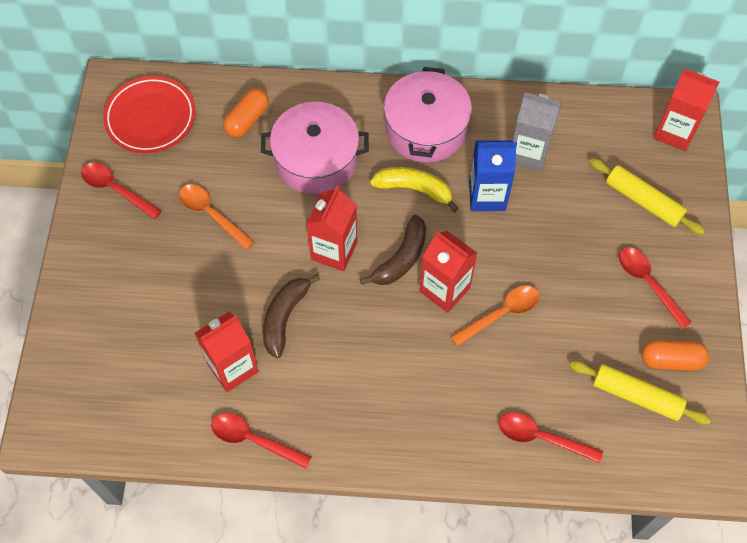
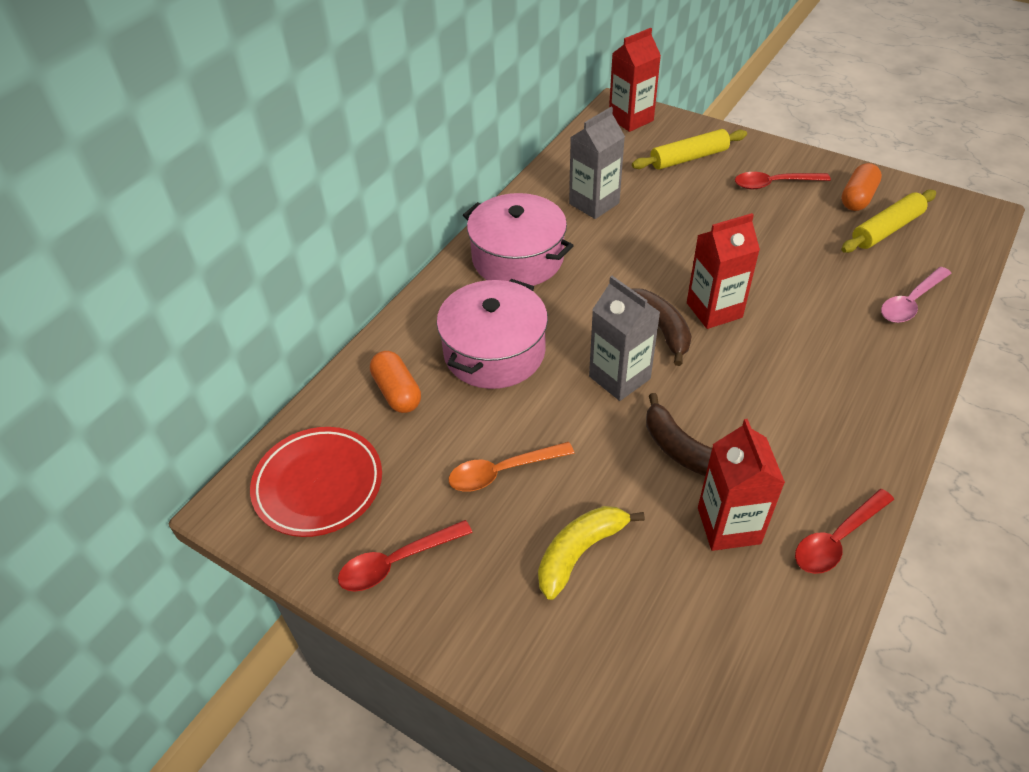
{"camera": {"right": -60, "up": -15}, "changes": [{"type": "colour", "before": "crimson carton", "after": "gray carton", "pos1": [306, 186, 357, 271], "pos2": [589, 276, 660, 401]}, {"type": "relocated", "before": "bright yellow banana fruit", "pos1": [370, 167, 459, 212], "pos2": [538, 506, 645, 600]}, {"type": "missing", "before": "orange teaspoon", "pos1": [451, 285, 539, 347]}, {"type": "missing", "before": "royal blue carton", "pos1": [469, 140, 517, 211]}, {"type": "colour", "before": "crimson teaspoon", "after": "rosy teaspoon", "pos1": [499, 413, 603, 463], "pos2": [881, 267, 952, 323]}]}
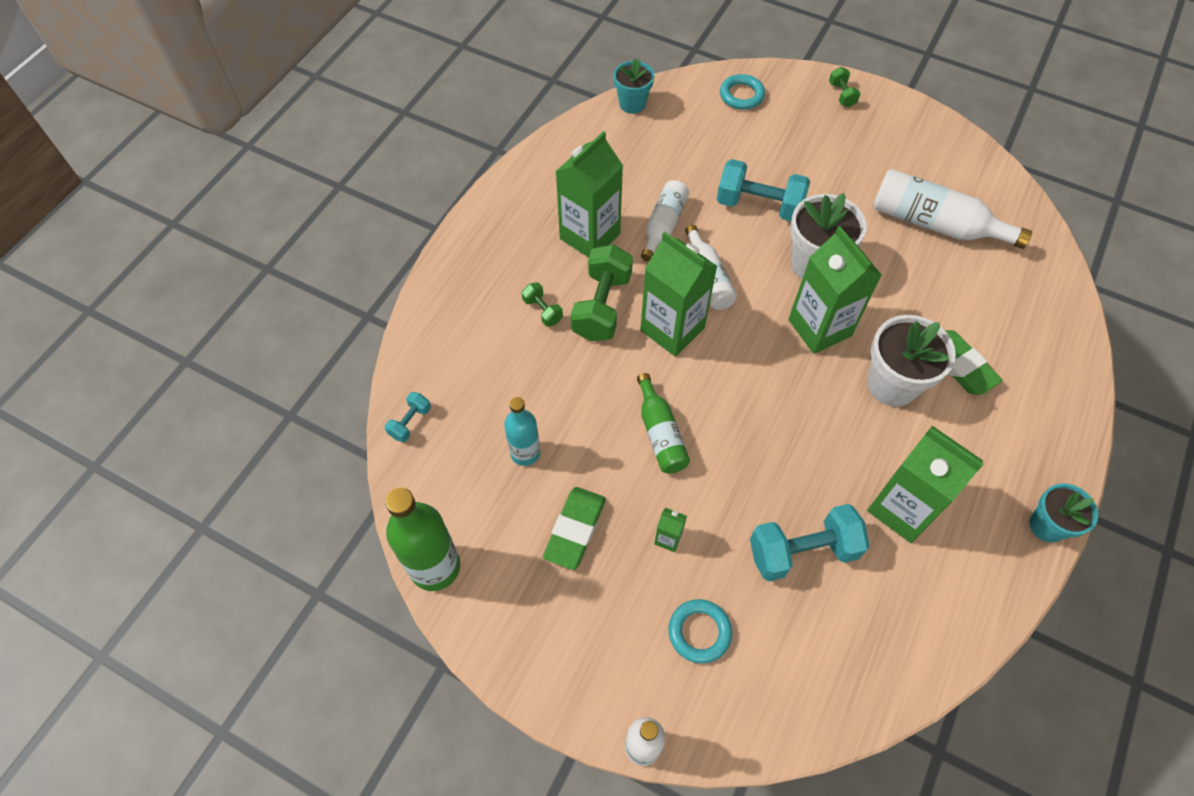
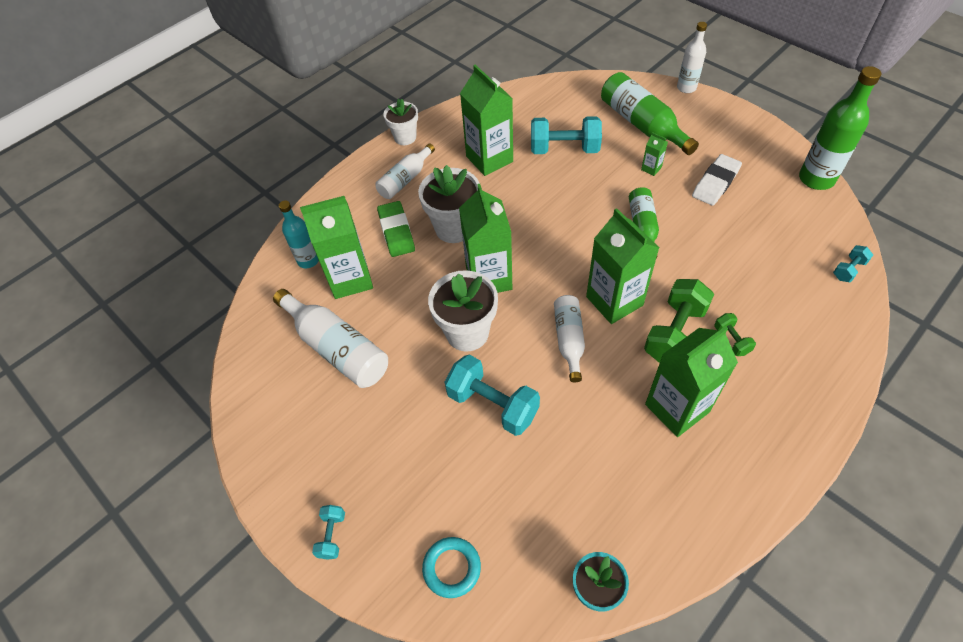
{"camera": {"right": -160, "up": -5}, "changes": [{"type": "relocated", "before": "aqua bottle", "pos1": [504, 397, 540, 466], "pos2": [279, 200, 319, 268]}, {"type": "colour", "before": "leaf-green gum eraser", "after": "pure white gum eraser", "pos1": [543, 487, 606, 570], "pos2": [692, 154, 742, 206]}, {"type": "relocated", "before": "pure white bottle", "pos1": [641, 180, 689, 261], "pos2": [375, 143, 435, 199]}, {"type": "exchanged", "before": "aqua ring", "after": "leaf-green bottle", "pos1": [668, 599, 732, 663], "pos2": [601, 72, 699, 155]}, {"type": "colour", "before": "leaf-green dumbbell", "after": "aqua dumbbell", "pos1": [829, 67, 861, 107], "pos2": [312, 505, 345, 560]}, {"type": "colour", "before": "aqua flower pot", "after": "pure white flower pot", "pos1": [1029, 483, 1098, 542], "pos2": [384, 99, 418, 145]}, {"type": "appeared", "after": "leaf-green carton", "pos2": [300, 196, 373, 299]}]}
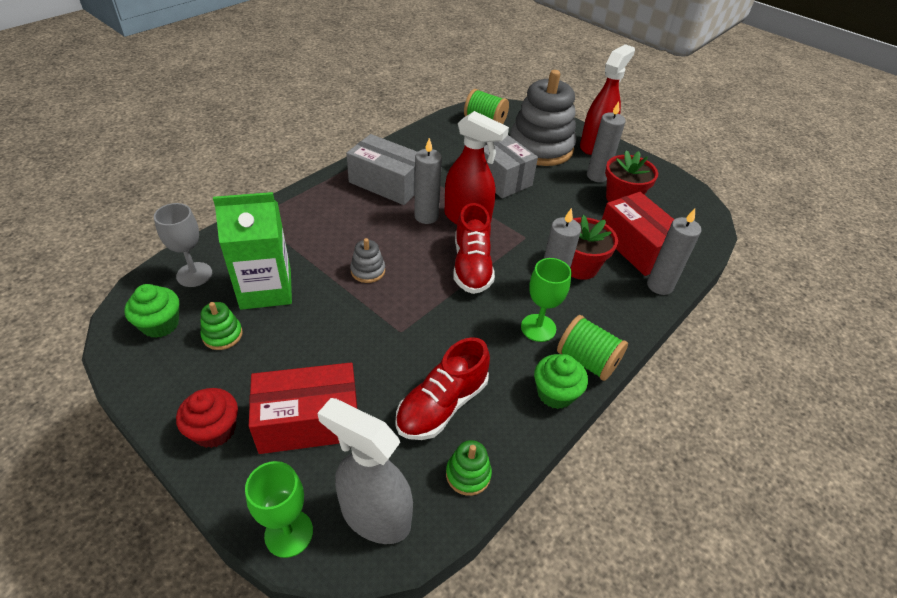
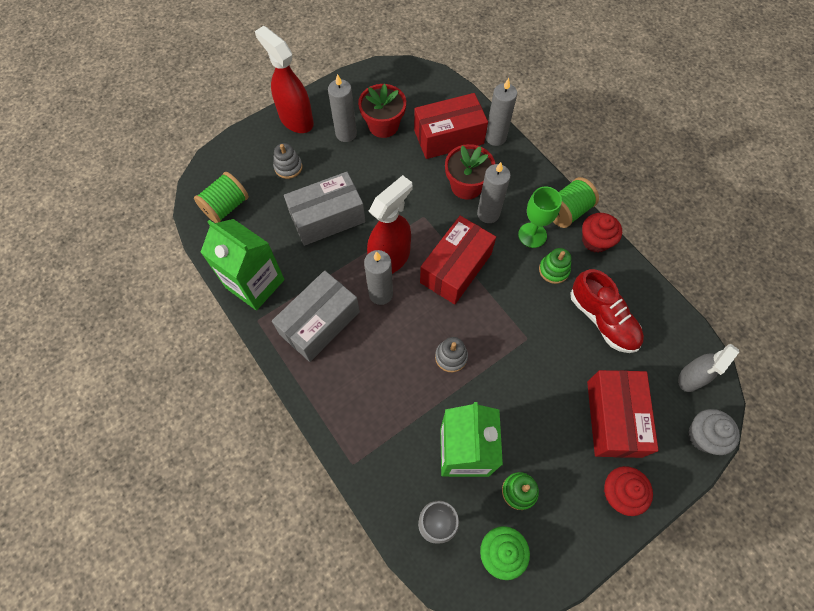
{"camera": {"right": -75, "up": 20}, "changes": [{"type": "exchanged", "before": "leaf-green wine glass", "after": "gray fairy cake", "pos1": [245, 461, 313, 558], "pos2": [688, 409, 740, 455]}, {"type": "size", "before": "gray spray cleaner", "pos1": [317, 398, 413, 544], "pos2": [678, 344, 739, 392], "scale": 0.66}, {"type": "relocated", "before": "leaf-green ring stacker", "pos1": [446, 440, 492, 496], "pos2": [539, 248, 571, 284]}, {"type": "exchanged", "before": "crimson shoe", "after": "crimson package", "pos1": [453, 203, 495, 294], "pos2": [420, 216, 496, 304]}, {"type": "size", "before": "gray ring stacker", "pos1": [510, 70, 576, 166], "pos2": [273, 143, 303, 179], "scale": 0.41}, {"type": "colour", "before": "leaf-green fairy cake", "after": "crimson fairy cake", "pos1": [534, 354, 588, 409], "pos2": [582, 213, 622, 253]}, {"type": "appeared", "after": "leaf-green carton", "pos2": [200, 219, 285, 310]}]}
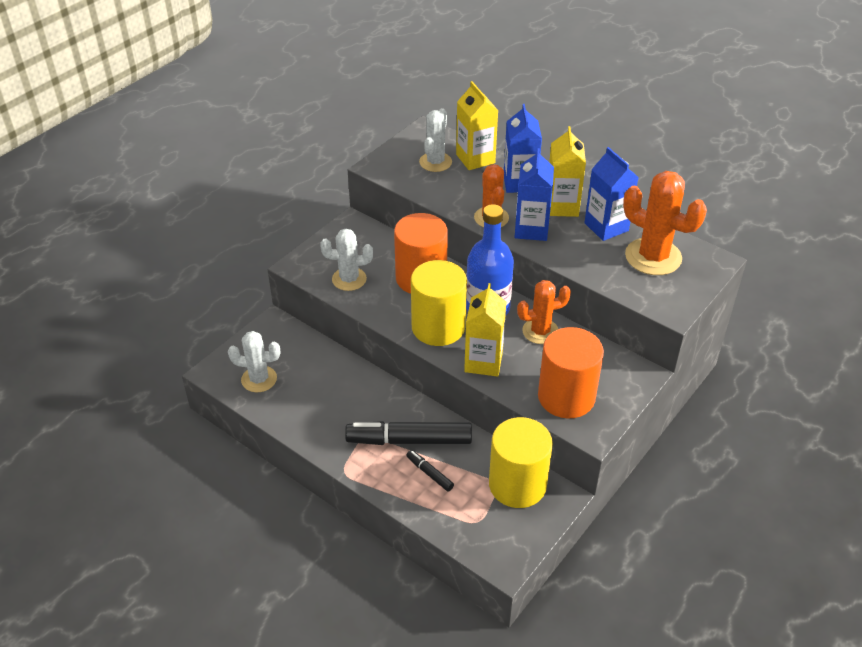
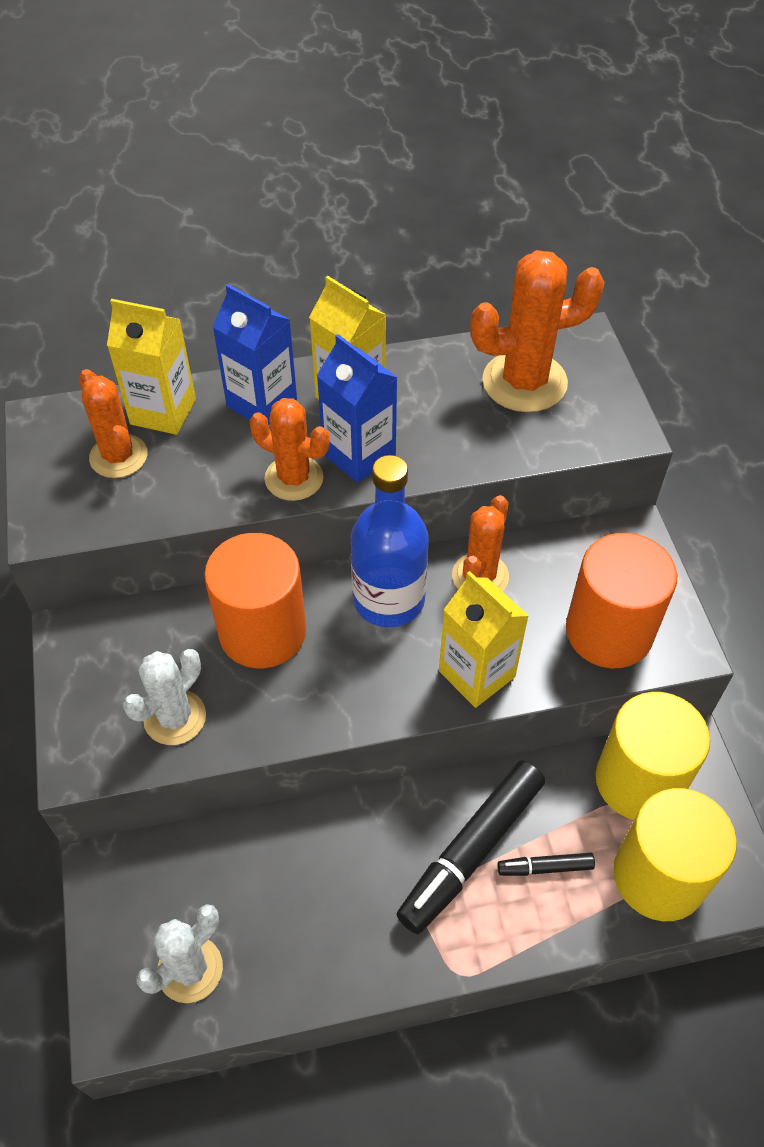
{"camera": {"right": -50, "up": 10}, "changes": [{"type": "relocated", "before": "bright yellow solid cylinder", "pos1": [411, 260, 467, 346], "pos2": [614, 788, 737, 921]}, {"type": "colour", "before": "pure white prickly plant", "after": "orange prickly plant", "pos1": [419, 108, 452, 172], "pos2": [79, 369, 148, 478]}, {"type": "missing", "before": "royal blue carton", "pos1": [584, 147, 639, 241]}]}
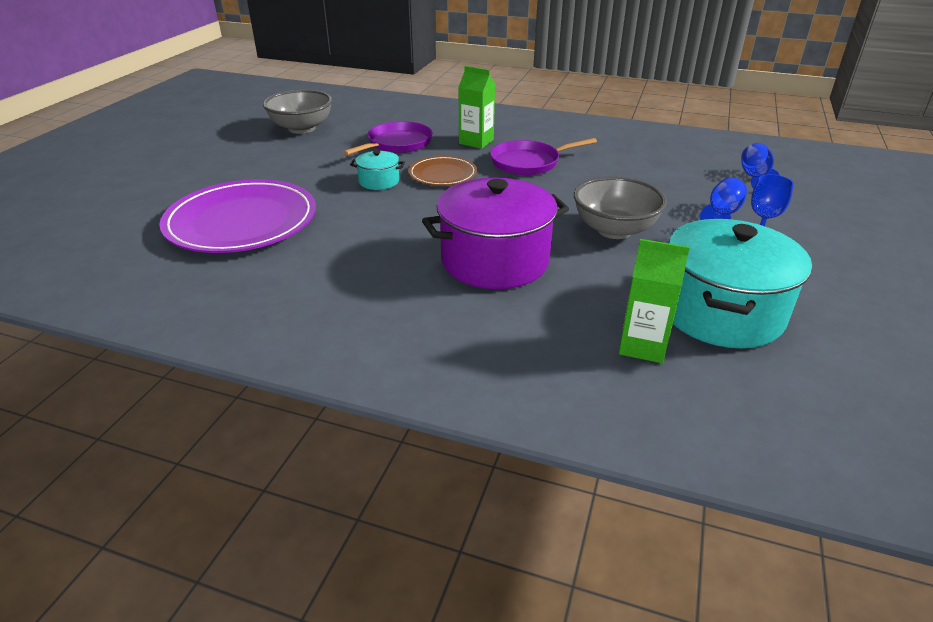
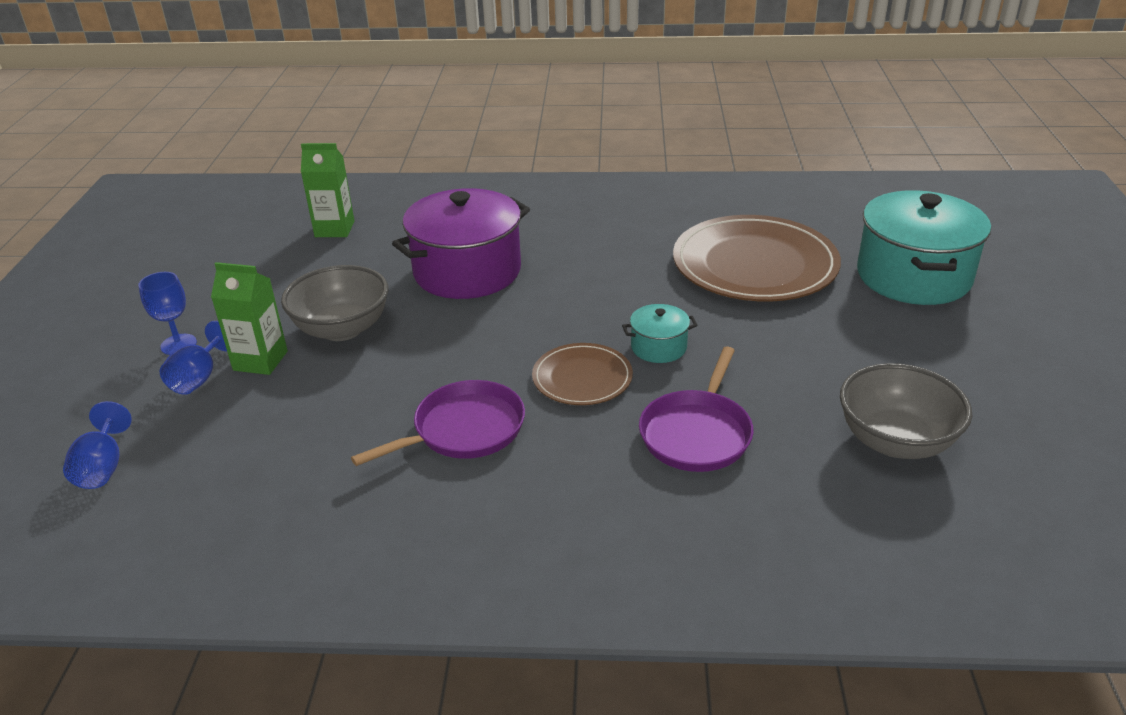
{"camera": {"right": 165, "up": 0}, "changes": [{"type": "colour", "before": "purple flat dish", "after": "brown flat dish", "pos1": [159, 179, 316, 253], "pos2": [673, 215, 841, 302]}, {"type": "relocated", "before": "leaf-green carton", "pos1": [458, 66, 495, 149], "pos2": [211, 262, 288, 375]}, {"type": "relocated", "before": "aqua stockpot", "pos1": [669, 219, 812, 348], "pos2": [857, 190, 991, 305]}]}
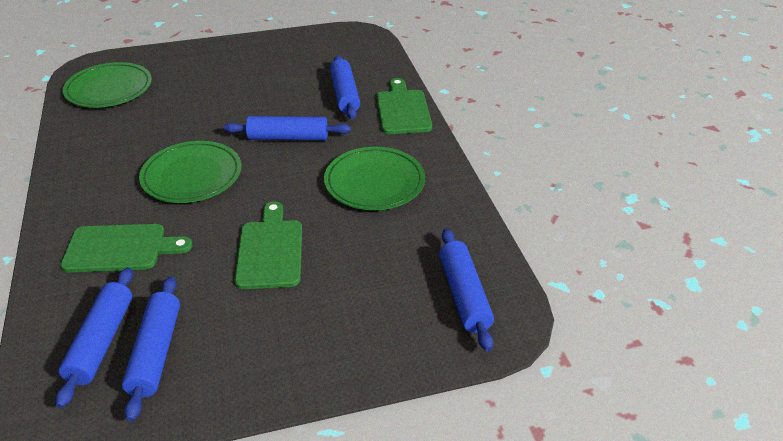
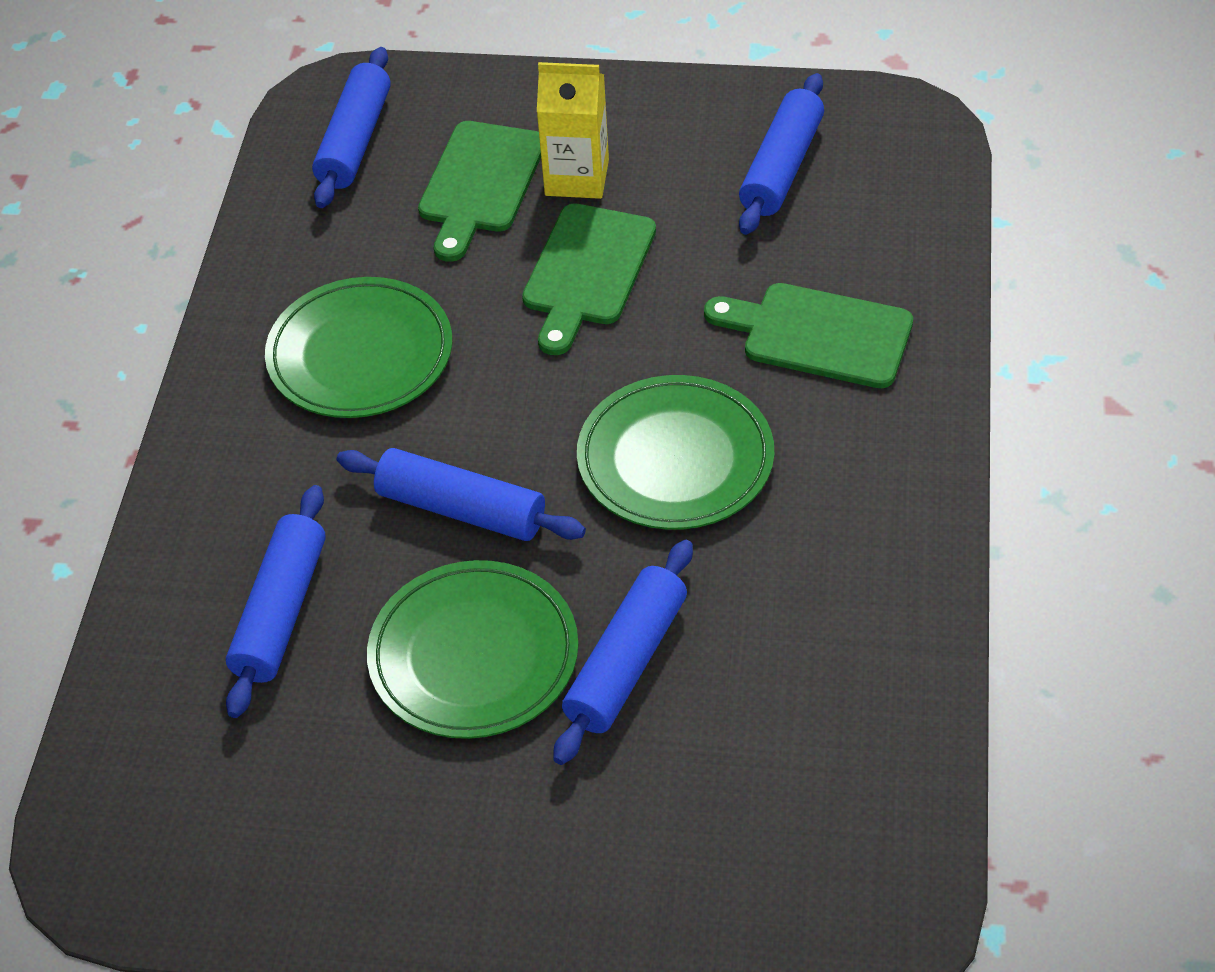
{"camera": {"right": -155, "up": 10}, "changes": [{"type": "relocated", "before": "royal blue rolling pin", "pos1": [56, 267, 133, 408], "pos2": [553, 540, 693, 765]}, {"type": "relocated", "before": "leaf-green flat dish", "pos1": [63, 62, 152, 108], "pos2": [367, 560, 578, 739]}, {"type": "relocated", "before": "leaf-green bread board", "pos1": [376, 78, 432, 134], "pos2": [418, 121, 541, 262]}, {"type": "appeared", "after": "bright yellow carton", "pos2": [537, 62, 609, 199]}]}
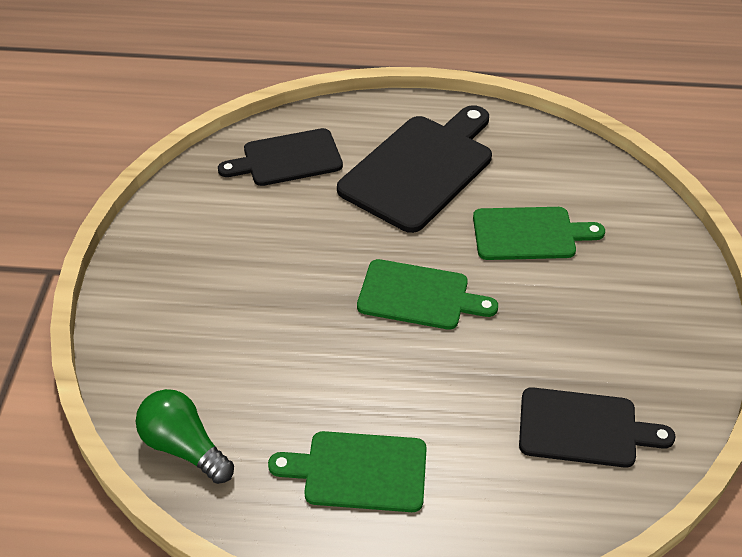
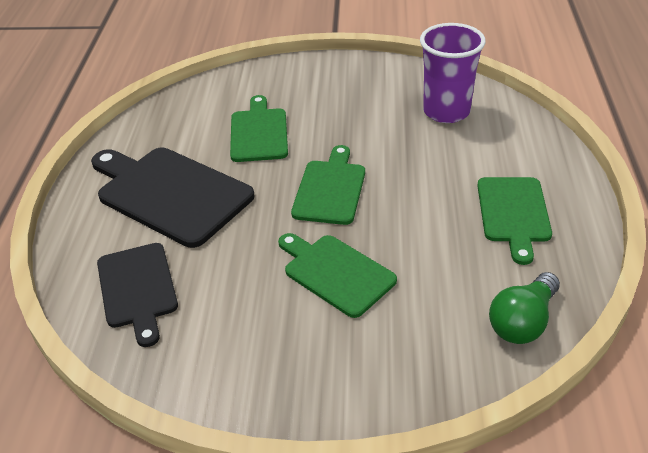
{"camera": {"right": -90, "up": -5}, "changes": [{"type": "exchanged", "before": "ebony bread board", "after": "purple tumbler", "pos1": [519, 387, 676, 468], "pos2": [420, 23, 486, 123]}, {"type": "appeared", "after": "leaf-green bread board", "pos2": [278, 233, 397, 318]}]}
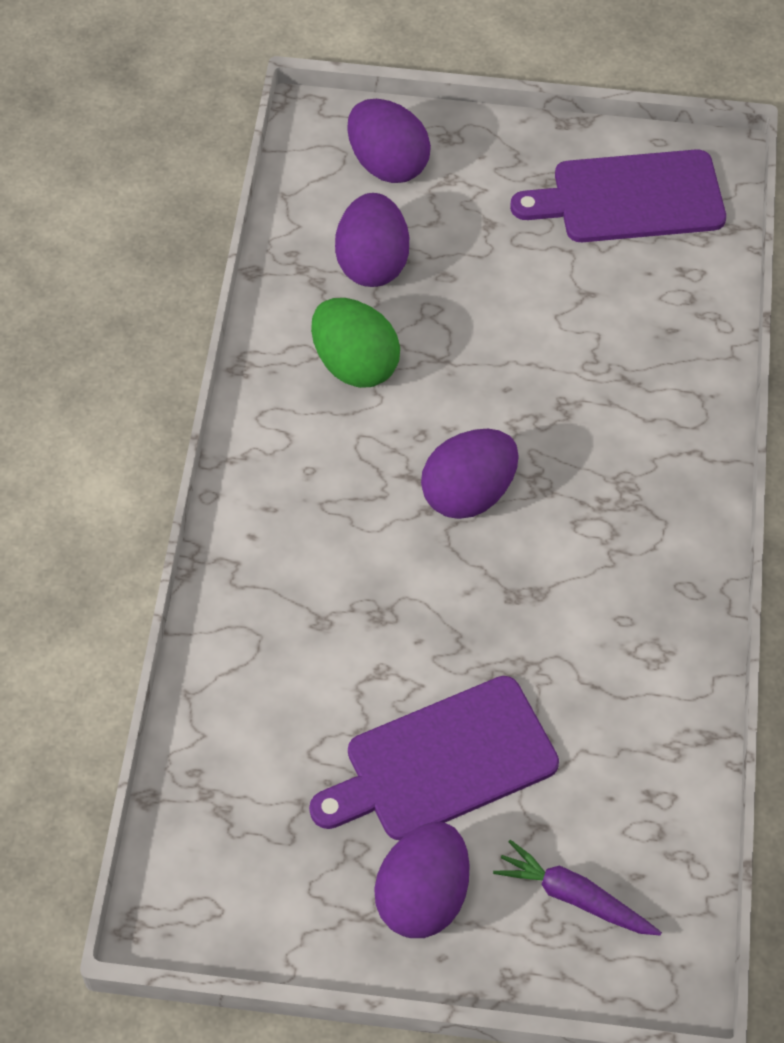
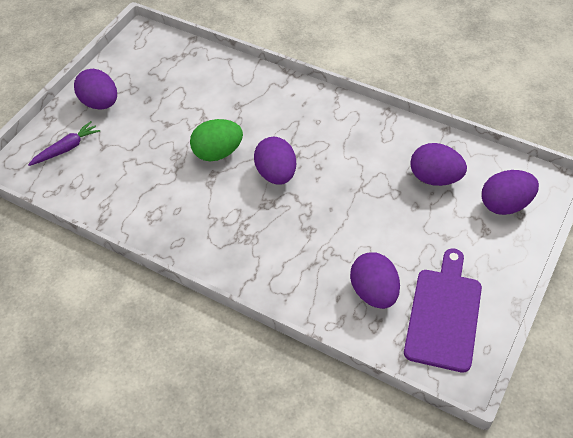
{"camera": {"right": 115, "up": -5}, "changes": [{"type": "missing", "before": "purple bread board", "pos1": [309, 676, 559, 840]}, {"type": "relocated", "before": "leaf-green egg shape", "pos1": [311, 298, 400, 388], "pos2": [190, 119, 243, 161]}, {"type": "appeared", "after": "purple egg shape", "pos2": [350, 252, 400, 309]}]}
